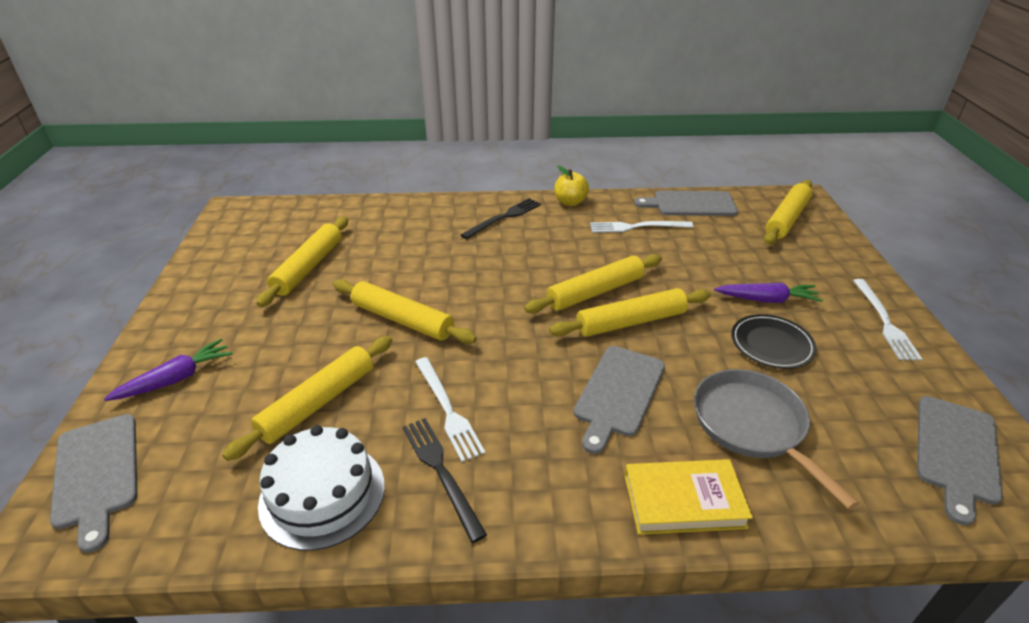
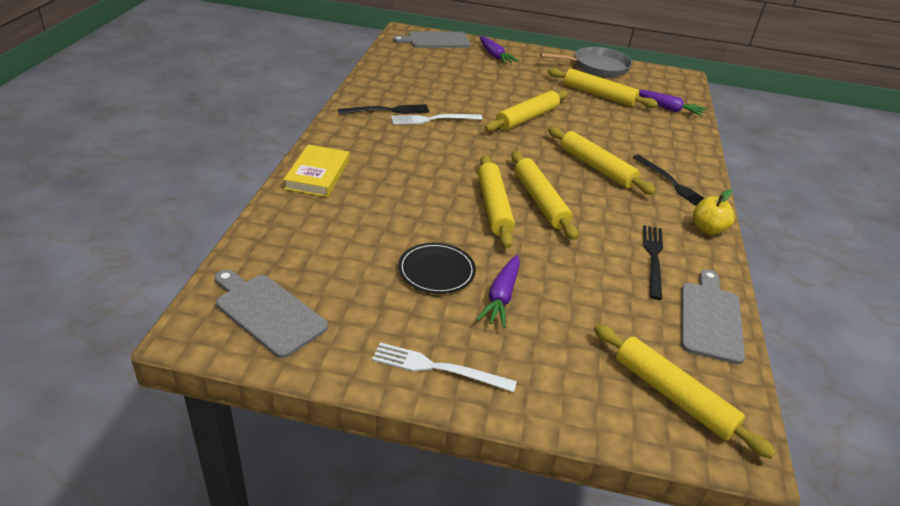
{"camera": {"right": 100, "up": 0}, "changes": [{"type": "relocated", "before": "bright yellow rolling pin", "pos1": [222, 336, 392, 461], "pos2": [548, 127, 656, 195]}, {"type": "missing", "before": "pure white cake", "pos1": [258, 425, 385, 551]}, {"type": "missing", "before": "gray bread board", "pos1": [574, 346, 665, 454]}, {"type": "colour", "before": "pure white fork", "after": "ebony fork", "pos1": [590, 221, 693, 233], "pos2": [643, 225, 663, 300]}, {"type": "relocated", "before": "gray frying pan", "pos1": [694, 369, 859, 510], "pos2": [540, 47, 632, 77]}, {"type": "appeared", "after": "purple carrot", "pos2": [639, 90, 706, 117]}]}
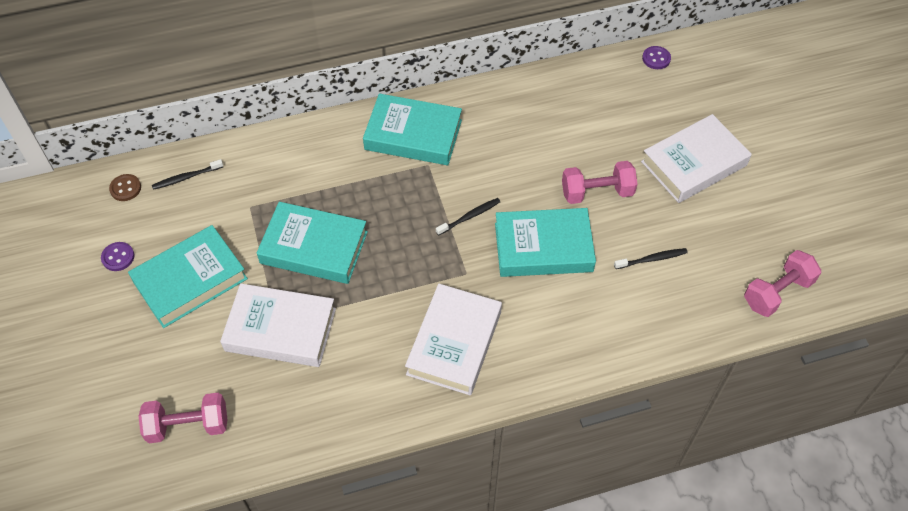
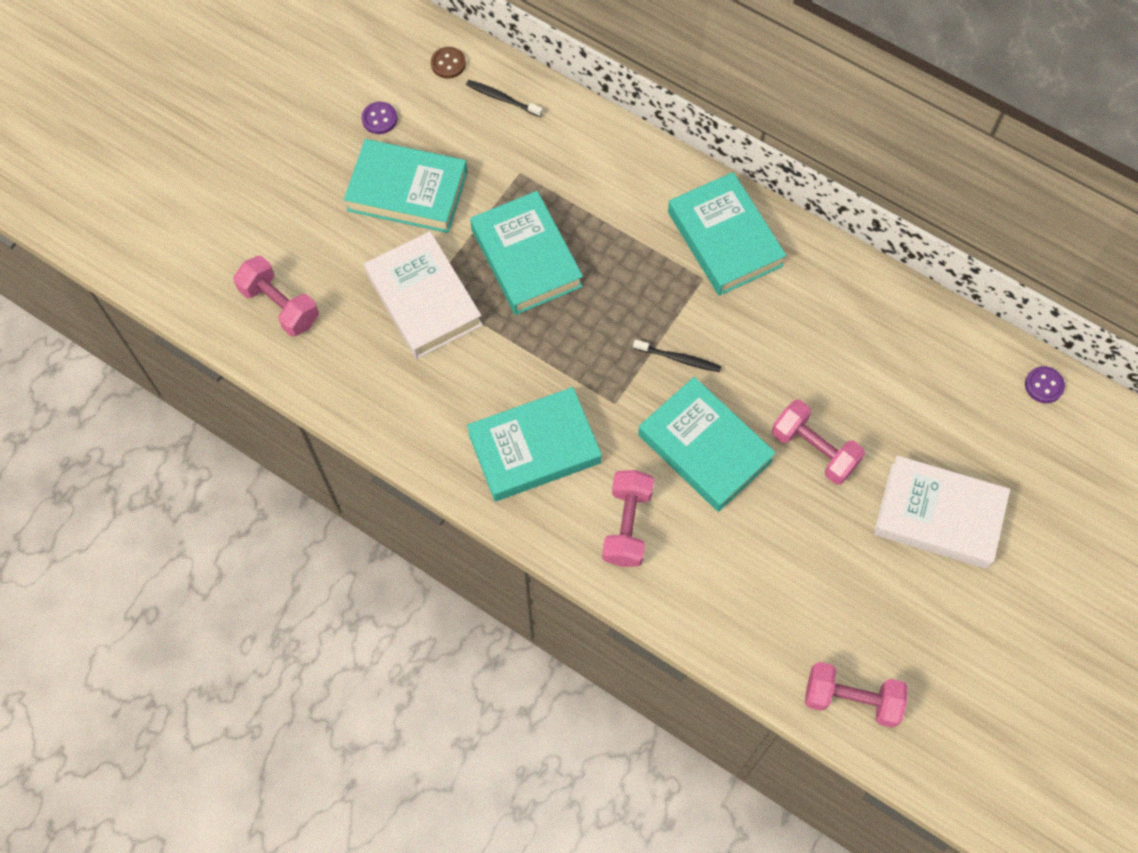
{"camera": {"right": 50, "up": 10}, "changes": [{"type": "colour", "before": "pure white hardcover", "after": "aqua hardcover", "pos1": [405, 284, 502, 395], "pos2": [467, 387, 602, 501]}, {"type": "missing", "before": "ebony toothbrush", "pos1": [614, 248, 688, 269]}, {"type": "appeared", "after": "rosy dumbbell", "pos2": [602, 470, 654, 567]}]}
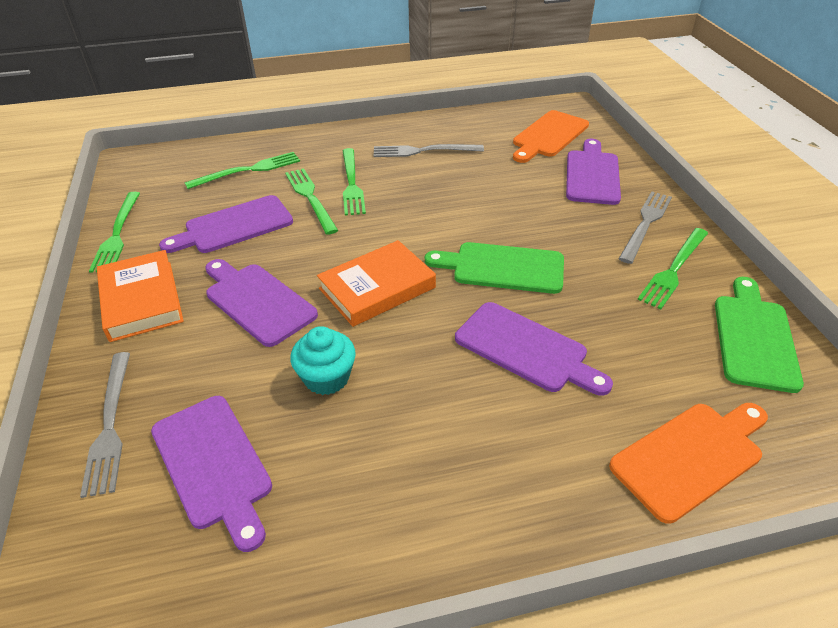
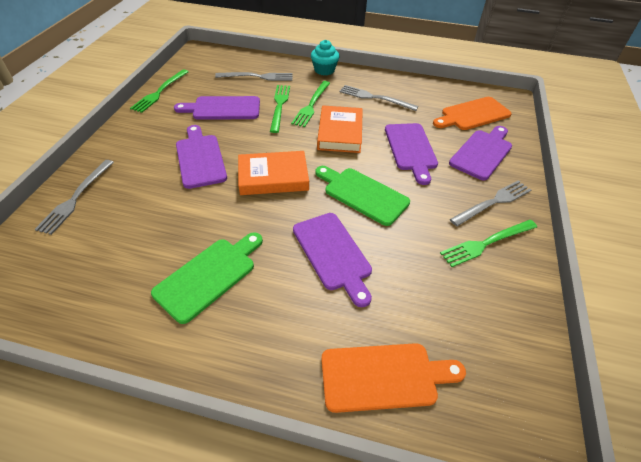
{"camera": {"right": 25, "up": 5}, "changes": [{"type": "relocated", "before": "orange hardcover", "pos1": [97, 250, 184, 342], "pos2": [317, 106, 363, 153]}, {"type": "relocated", "before": "purple bread board", "pos1": [151, 396, 272, 552], "pos2": [385, 123, 438, 185]}, {"type": "colour", "before": "leaf-green fork", "after": "gray fork", "pos1": [184, 152, 300, 189], "pos2": [215, 72, 293, 81]}, {"type": "relocated", "before": "aqua fairy cake", "pos1": [290, 326, 356, 395], "pos2": [311, 40, 340, 75]}, {"type": "relocated", "before": "leaf-green bread board", "pos1": [715, 277, 804, 393], "pos2": [151, 232, 263, 324]}]}
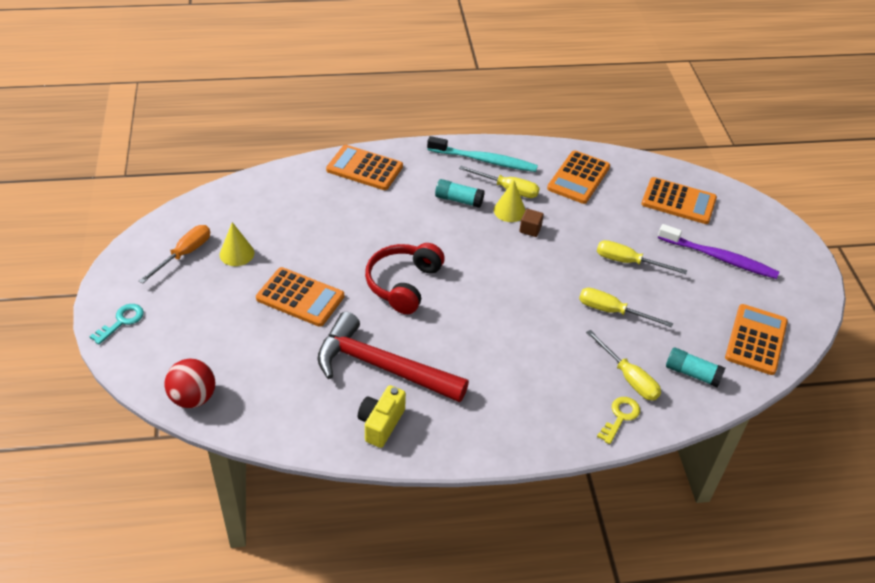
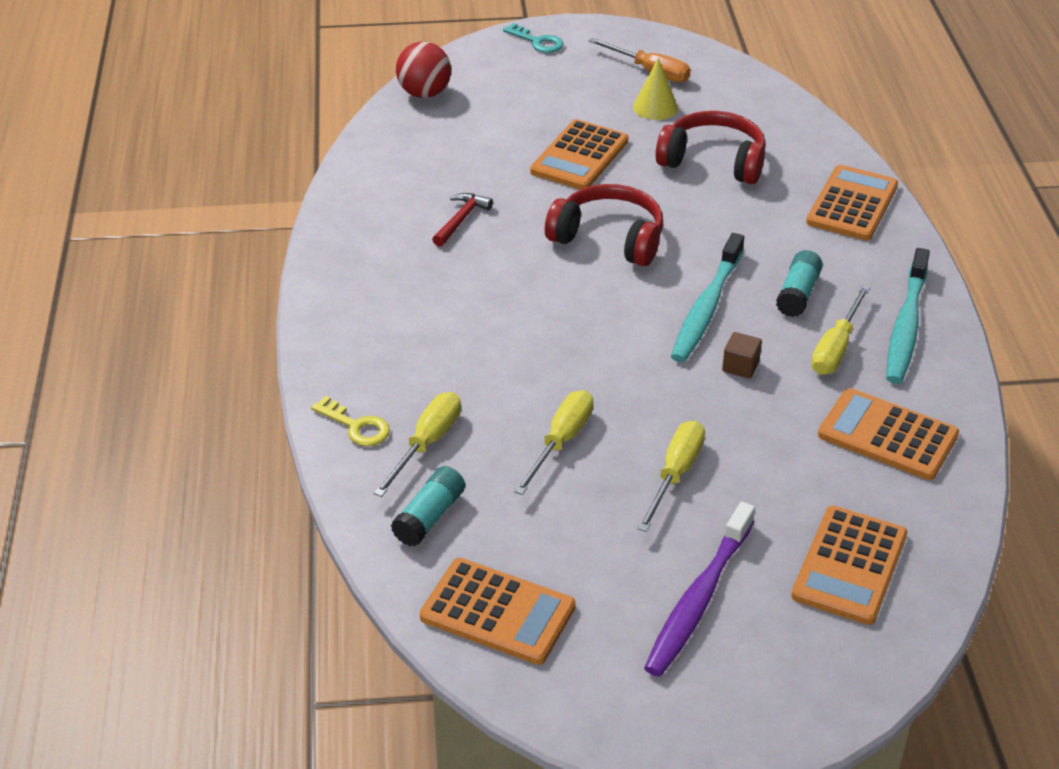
{"camera": {"right": 95, "up": -5}, "changes": [{"type": "size", "before": "crimson hammer", "pos1": [317, 312, 469, 403], "pos2": [432, 193, 493, 247], "scale": 0.42}, {"type": "missing", "before": "bright yellow camera", "pos1": [358, 385, 406, 448]}, {"type": "missing", "before": "bright yellow solid cone", "pos1": [494, 180, 525, 222]}, {"type": "spun", "before": "bright yellow screwdriver", "pos1": [586, 330, 661, 401], "pos2": [374, 392, 461, 497], "turn": 150}, {"type": "appeared", "after": "crimson headset", "pos2": [655, 111, 766, 184]}, {"type": "appeared", "after": "aqua toothbrush", "pos2": [671, 233, 744, 362]}]}
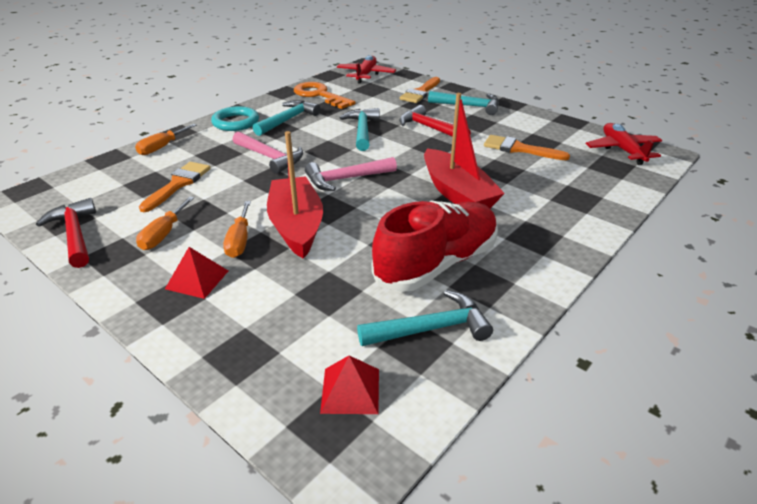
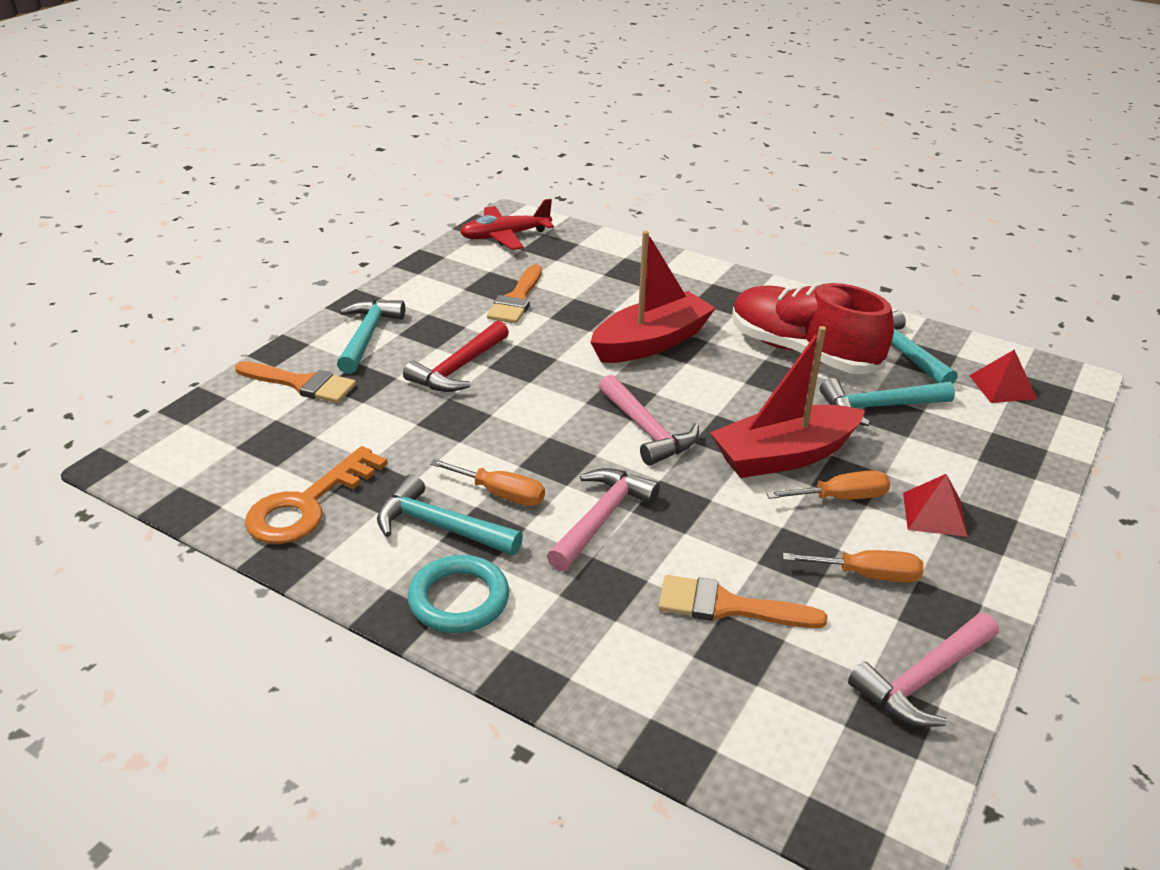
{"camera": {"right": -100, "up": 0}, "changes": [{"type": "colour", "before": "crimson hammer", "after": "rosy hammer", "pos1": [36, 198, 96, 268], "pos2": [848, 613, 999, 727]}, {"type": "relocated", "before": "orange screwdriver", "pos1": [135, 124, 197, 155], "pos2": [430, 459, 545, 506]}, {"type": "missing", "before": "crimson toy plane", "pos1": [337, 55, 396, 84]}, {"type": "relocated", "before": "aqua hammer", "pos1": [339, 108, 380, 151], "pos2": [820, 378, 955, 426]}]}
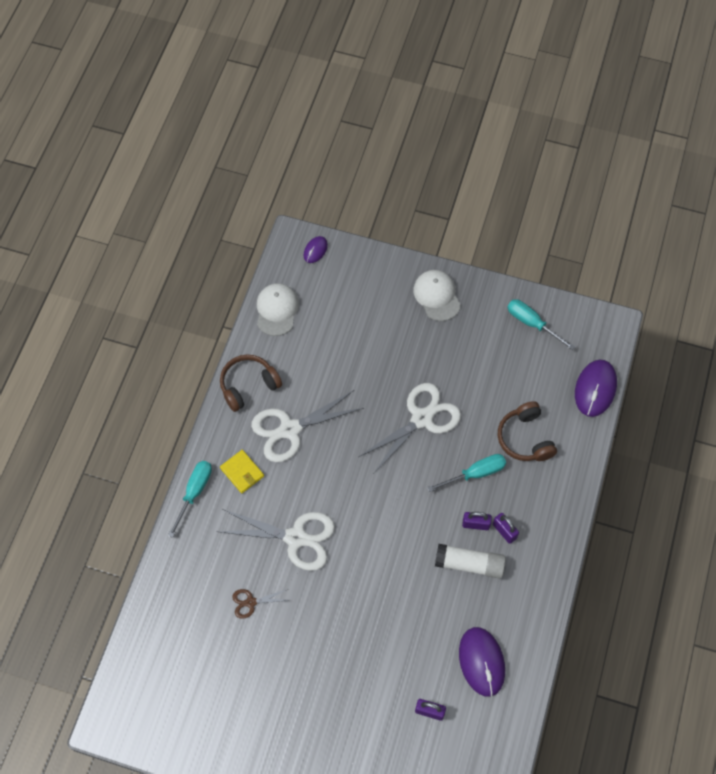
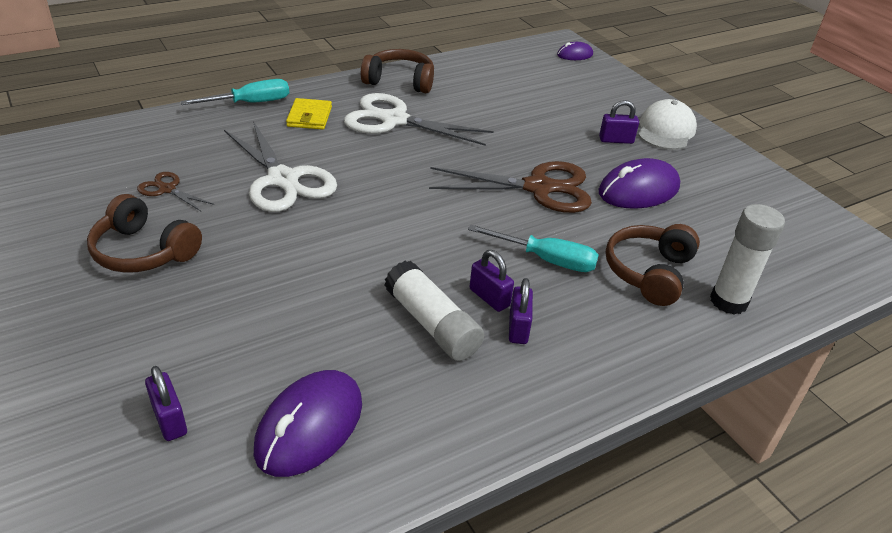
{"camera": {"right": 40, "up": -25}, "changes": [{"type": "missing", "before": "pure white baseball cap", "pos1": [257, 283, 299, 336]}, {"type": "colour", "before": "pure white scissors", "after": "brown scissors", "pos1": [359, 383, 461, 473], "pos2": [429, 161, 592, 213]}, {"type": "missing", "before": "aqua screwdriver", "pos1": [507, 299, 575, 350]}, {"type": "relocated", "before": "purple mouse", "pos1": [575, 359, 617, 417], "pos2": [599, 158, 680, 209]}, {"type": "appeared", "after": "brown headset", "pos2": [87, 194, 202, 273]}, {"type": "appeared", "after": "purple small lock", "pos2": [599, 100, 639, 144]}, {"type": "appeared", "after": "pure white stick of glue", "pos2": [710, 204, 785, 314]}]}
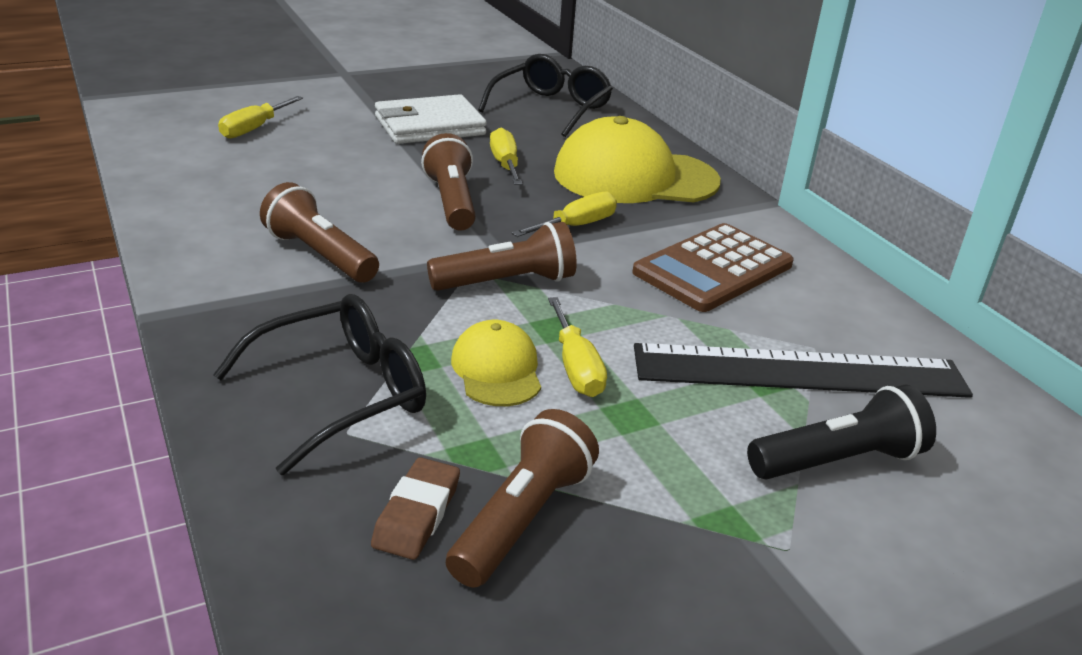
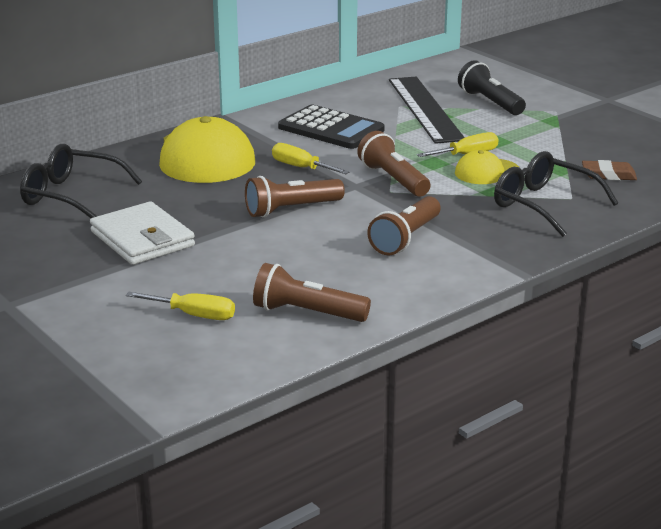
{"camera": {"right": -100, "up": -5}, "changes": [{"type": "relocated", "before": "brown pocket torch", "pos1": [446, 409, 599, 588], "pos2": [253, 263, 371, 322]}, {"type": "missing", "before": "bright yellow screwdriver", "pos1": [490, 128, 522, 185]}, {"type": "colour", "before": "brown calculator", "after": "ebony calculator", "pos1": [632, 223, 794, 312], "pos2": [278, 105, 385, 149]}]}
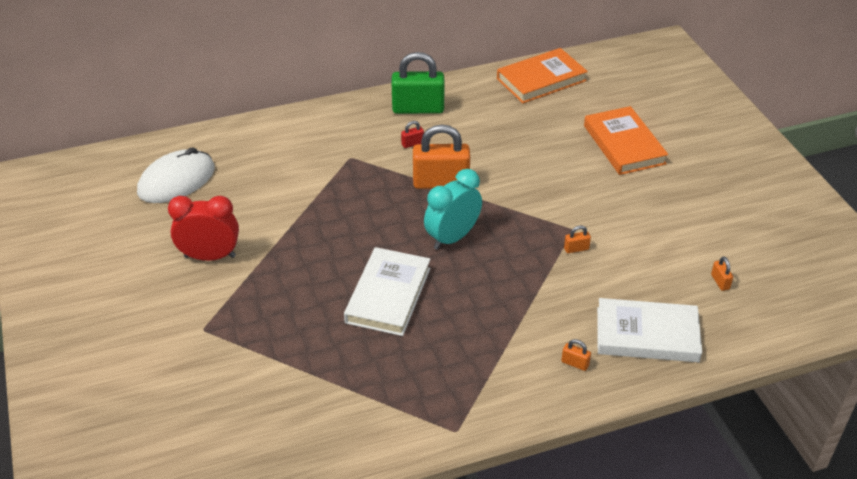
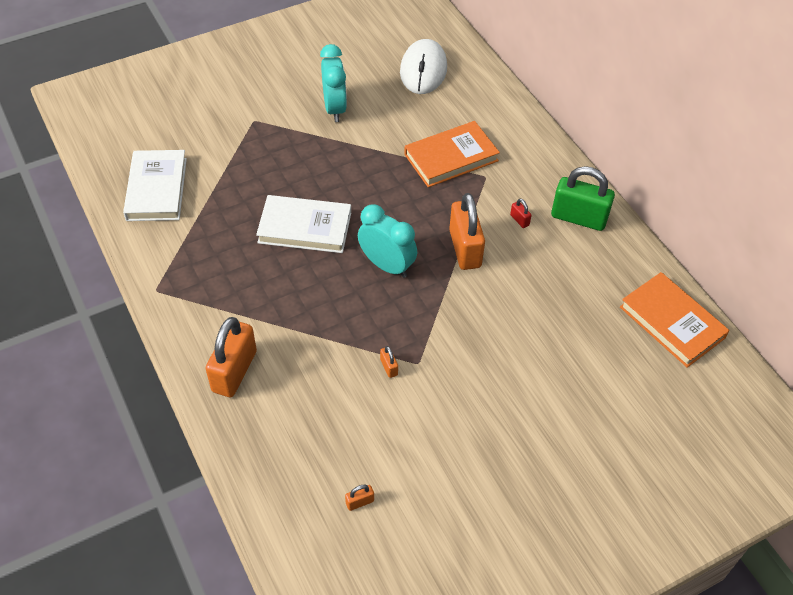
{"camera": {"right": 80, "up": 10}, "changes": [{"type": "spun", "before": "pure white mouse", "pos1": [137, 147, 215, 203], "pos2": [400, 39, 447, 94], "turn": 60}, {"type": "colour", "before": "crimson bedside clock", "after": "aqua bedside clock", "pos1": [168, 196, 239, 261], "pos2": [320, 44, 347, 122]}, {"type": "spun", "before": "leaf-green small lock", "pos1": [392, 52, 445, 114], "pos2": [551, 166, 615, 231], "turn": -60}, {"type": "size", "before": "orange small lock", "pos1": [561, 339, 591, 371], "pos2": [205, 317, 257, 397], "scale": 2.44}, {"type": "relocated", "before": "orange hardcover", "pos1": [584, 106, 668, 175], "pos2": [404, 121, 500, 187]}, {"type": "relocated", "before": "pure white hardcover", "pos1": [597, 298, 702, 362], "pos2": [123, 150, 187, 221]}]}
